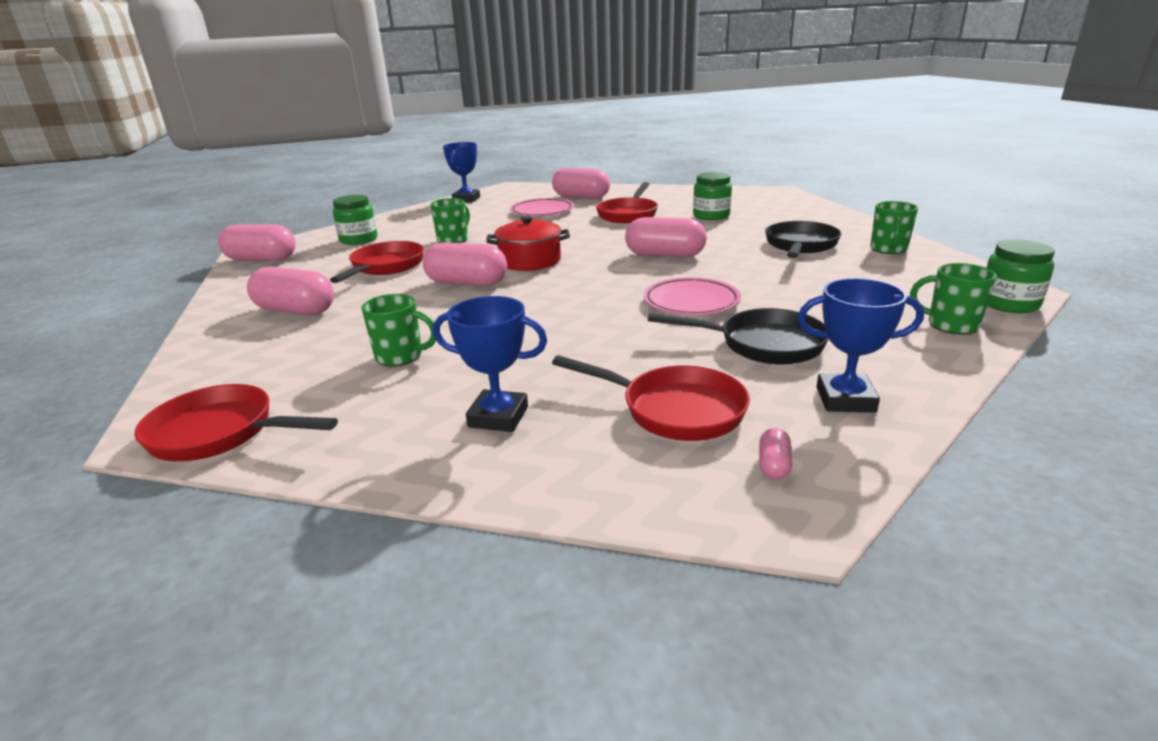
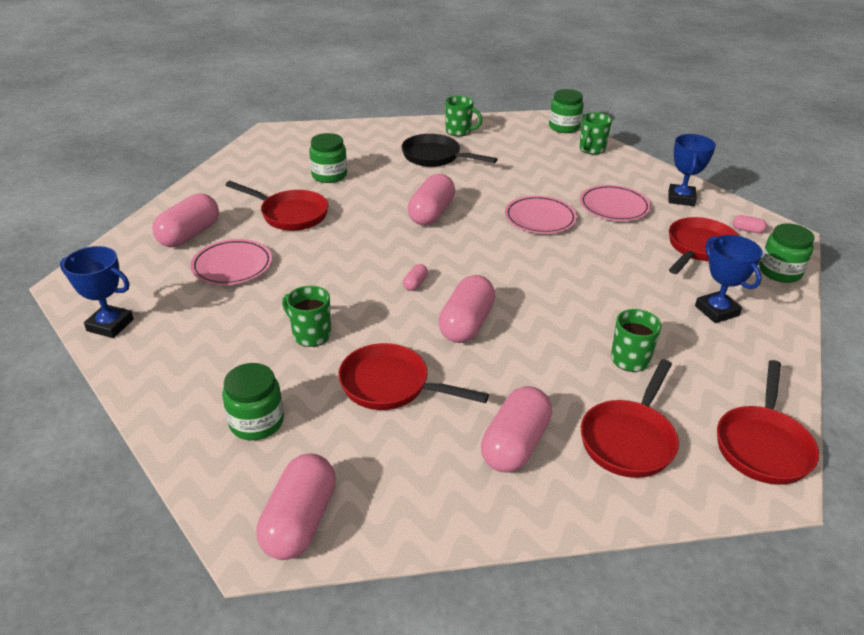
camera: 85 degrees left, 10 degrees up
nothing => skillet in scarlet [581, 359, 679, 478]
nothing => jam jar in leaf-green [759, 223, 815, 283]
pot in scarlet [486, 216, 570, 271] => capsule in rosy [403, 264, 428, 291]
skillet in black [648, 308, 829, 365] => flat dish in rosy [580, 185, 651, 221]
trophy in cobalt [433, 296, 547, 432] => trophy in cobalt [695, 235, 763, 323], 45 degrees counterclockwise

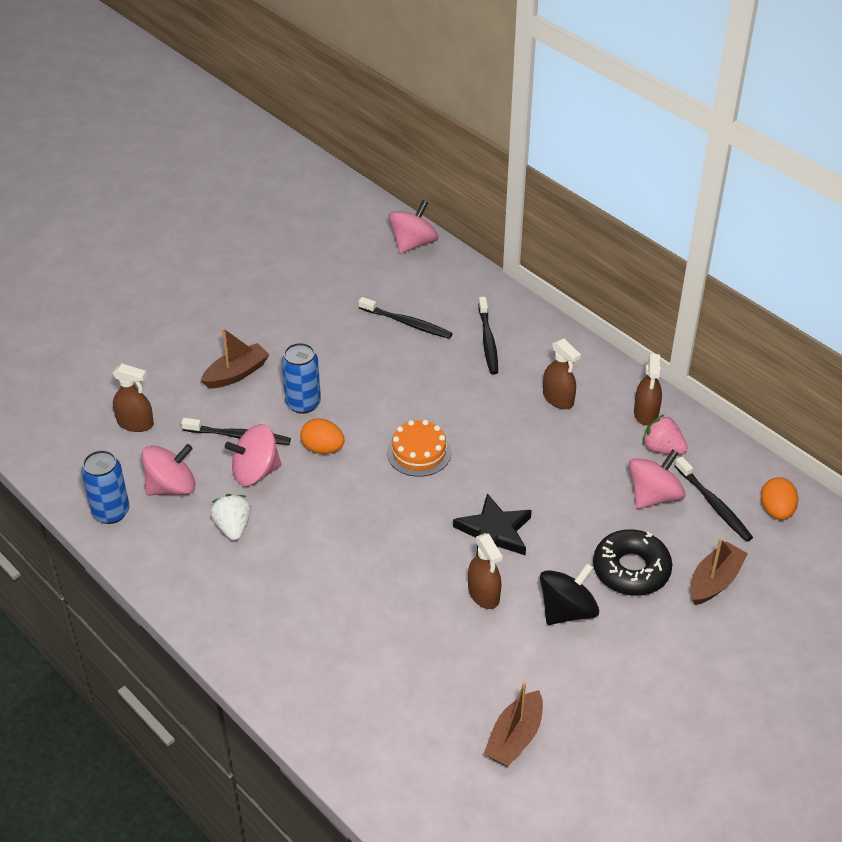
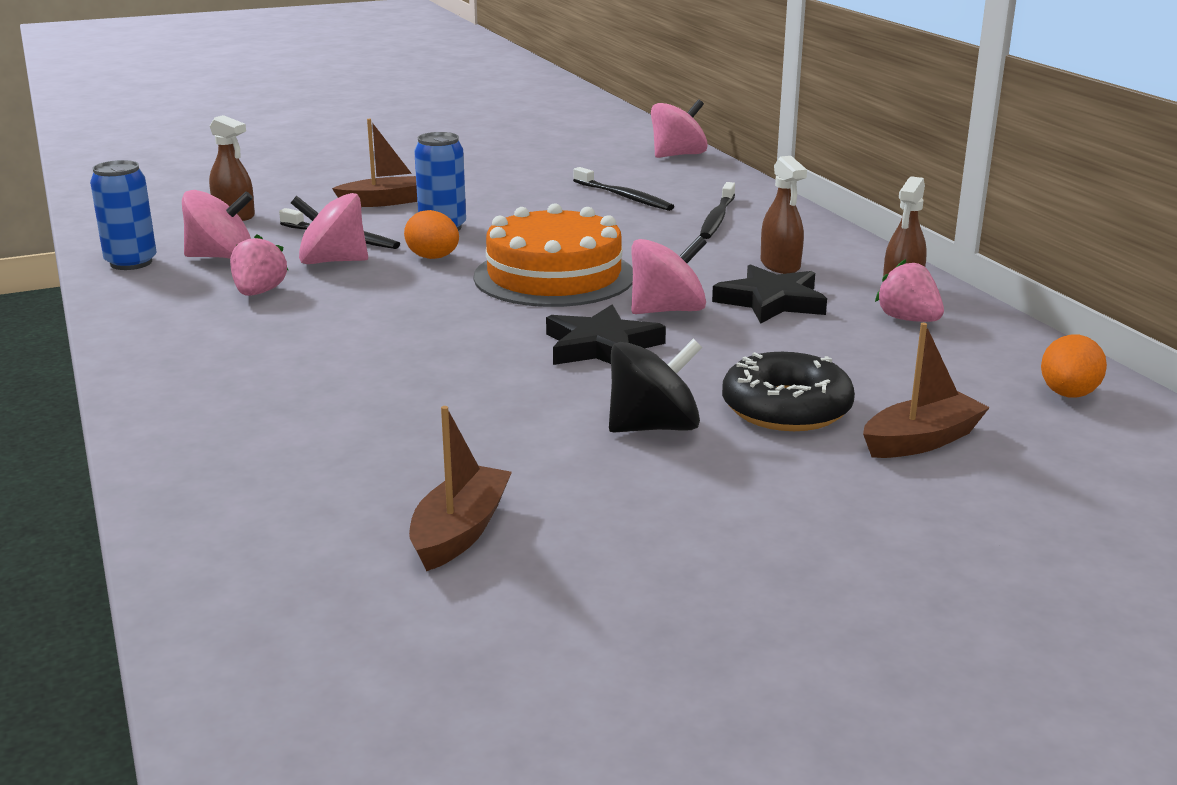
camera: 20 degrees right, 20 degrees down
sprayer in dark brown [468, 533, 502, 609] => nothing
toothbrush in black [675, 457, 753, 542] => nothing
nothing => star in black [712, 264, 827, 324]
whirligig in rosy [629, 449, 686, 509] => whirligig in rosy [631, 235, 707, 314], moved
berry in pure white [210, 494, 251, 541] => berry in rosy [230, 234, 288, 296]
toy boat in dark brown [484, 682, 543, 767] => toy boat in dark brown [409, 406, 512, 571], 150 degrees clockwise
cake in bright orange [387, 420, 452, 477] => cake in bright orange [473, 203, 633, 307], x1.74

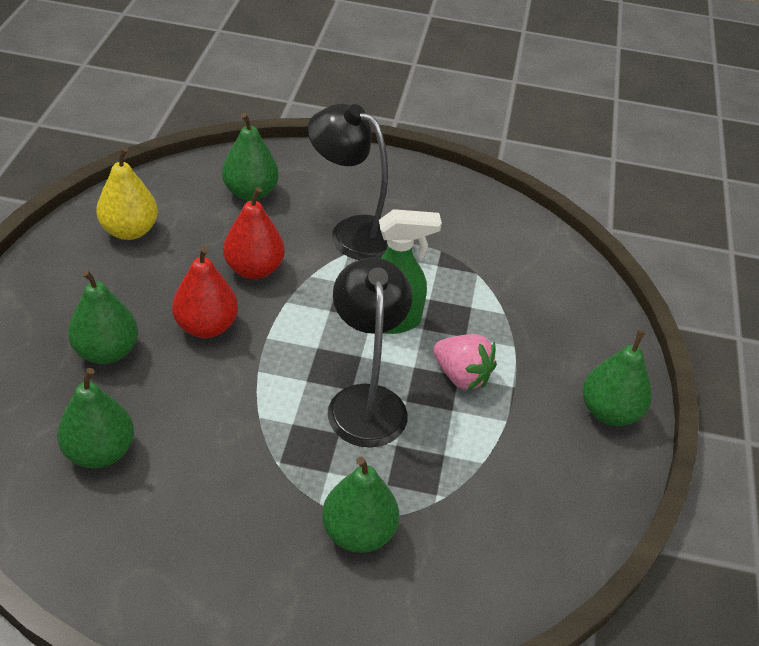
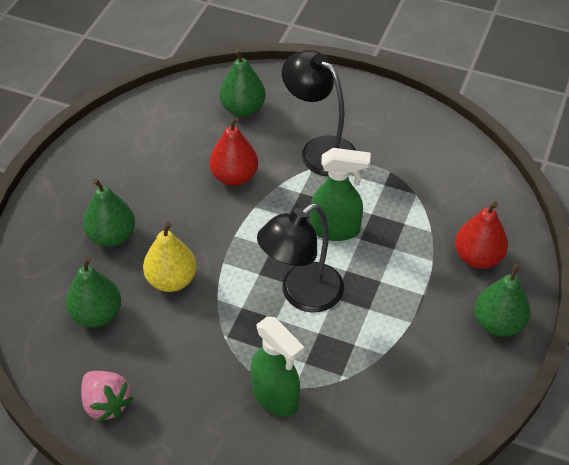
camera: 15 degrees right, 5 degrees up
pear in bright yellow [96, 147, 158, 240] => pear in bright yellow [143, 222, 197, 292], moved
pear in scarlet [172, 246, 238, 338] => pear in scarlet [455, 202, 508, 269], moved
berry in rosy [433, 334, 497, 391] => berry in rosy [81, 371, 133, 422], moved
pear in leaf-green [322, 457, 399, 553] => sprayer in leaf-green [250, 316, 304, 417]
reading lamp in black [328, 257, 412, 448] => reading lamp in black [257, 203, 344, 313], 135 degrees counterclockwise

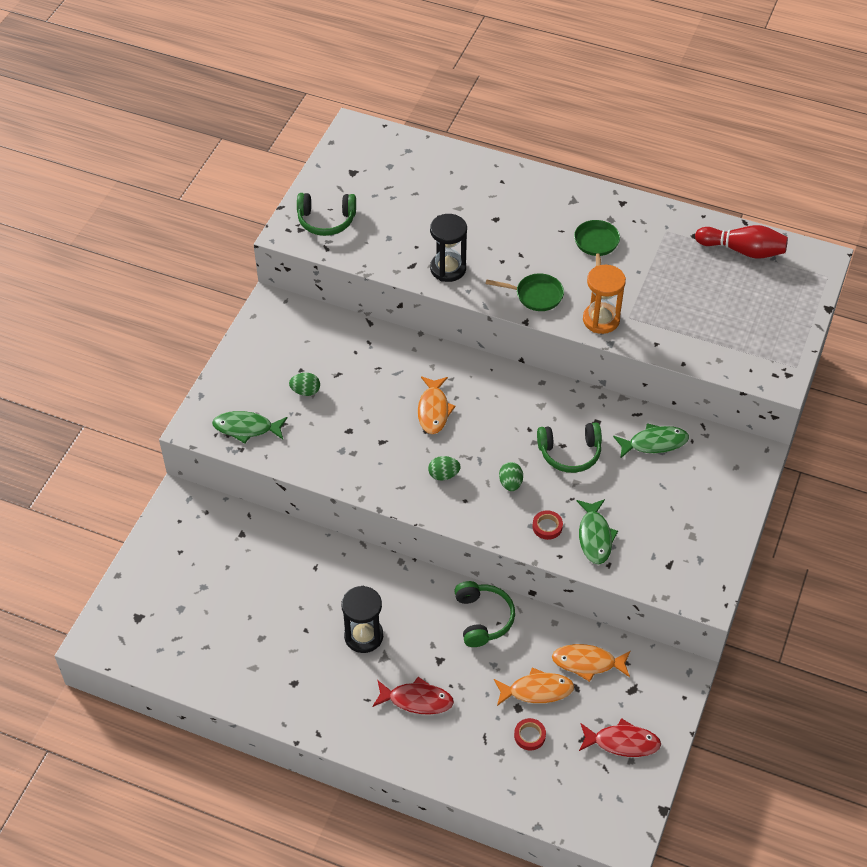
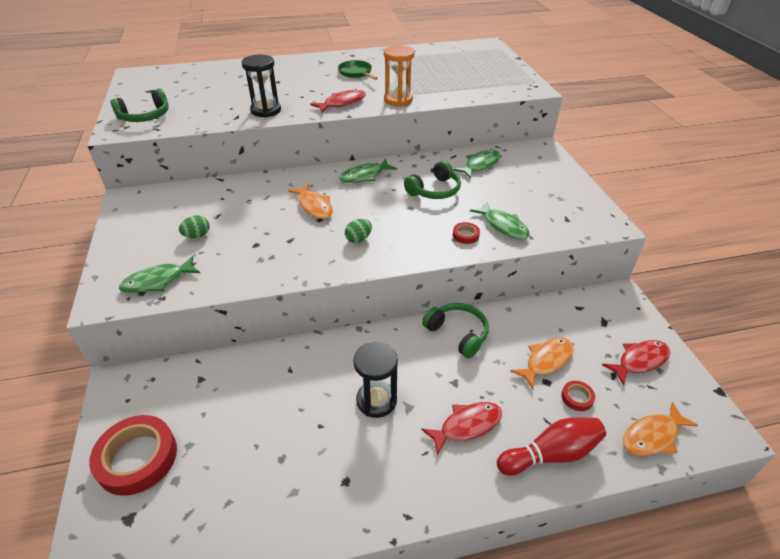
camera: 35 degrees left, 10 degrees down
egg in leaf-green [499, 462, 523, 491] => nothing
nothing => tape in scarlet [89, 415, 177, 496]
nothing => fish figure in leaf-green [339, 159, 397, 183]
fish figure in bright orange [552, 644, 631, 682] => fish figure in bright orange [623, 402, 698, 456], moved
tenpin in scarlet [695, 225, 788, 259] => tenpin in scarlet [497, 417, 606, 475], moved
skillet in leaf-green [486, 273, 564, 311] => fish figure in scarlet [310, 89, 366, 113]

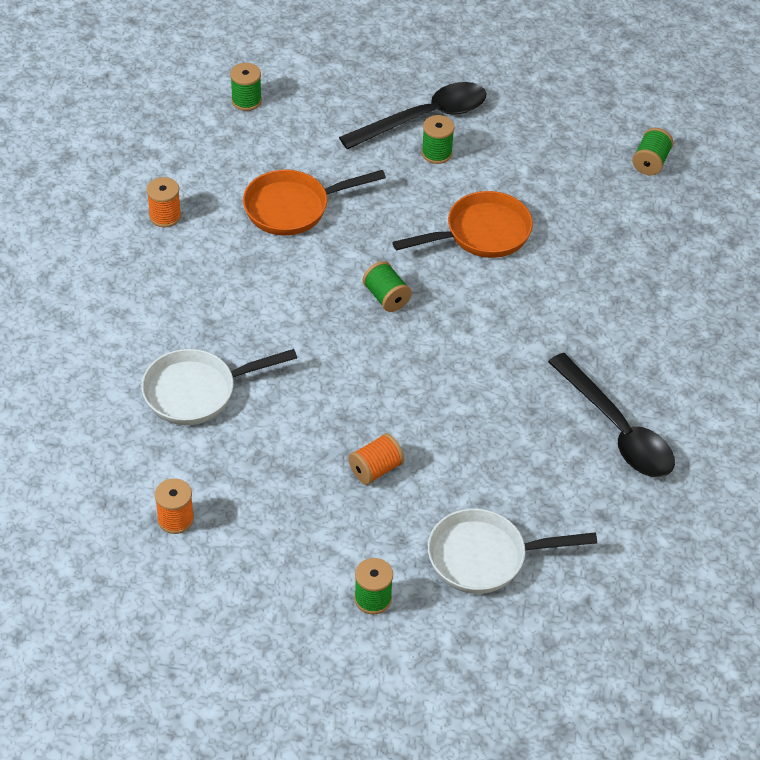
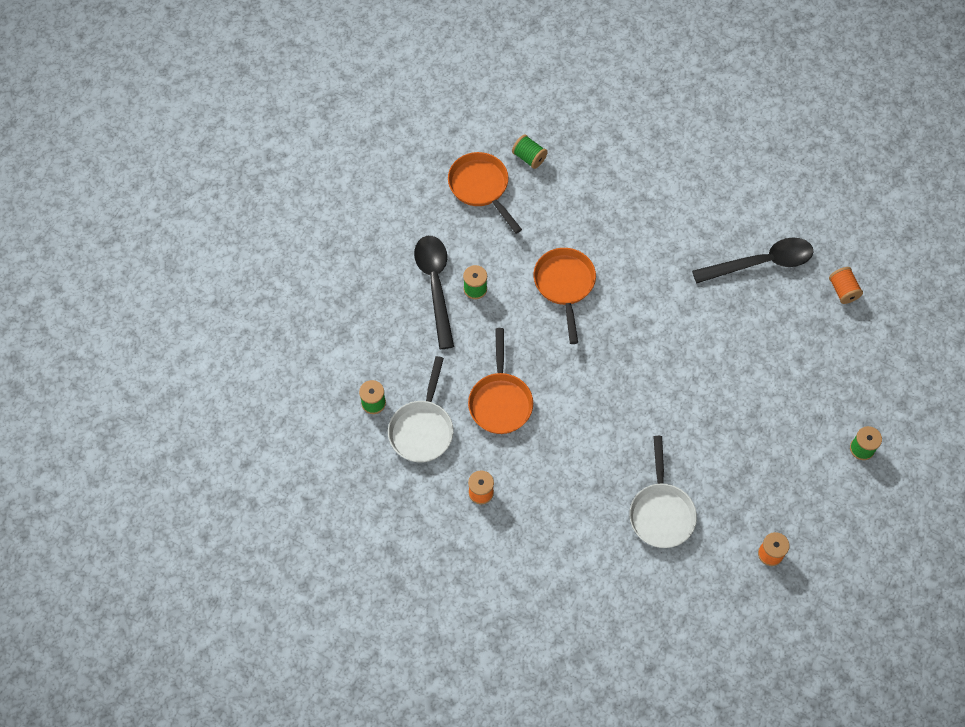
camera: 70 degrees left, 15 degrees up
reel of thread in leaf-green [363, 261, 412, 312] => nothing
nothing => skillet in bright orange [448, 152, 522, 234]
reel of thread in bright orange [348, 433, 404, 485] => reel of thread in bright orange [829, 267, 863, 304], moved
skillet in pure white [428, 509, 597, 594] => skillet in pure white [388, 356, 454, 463], moved

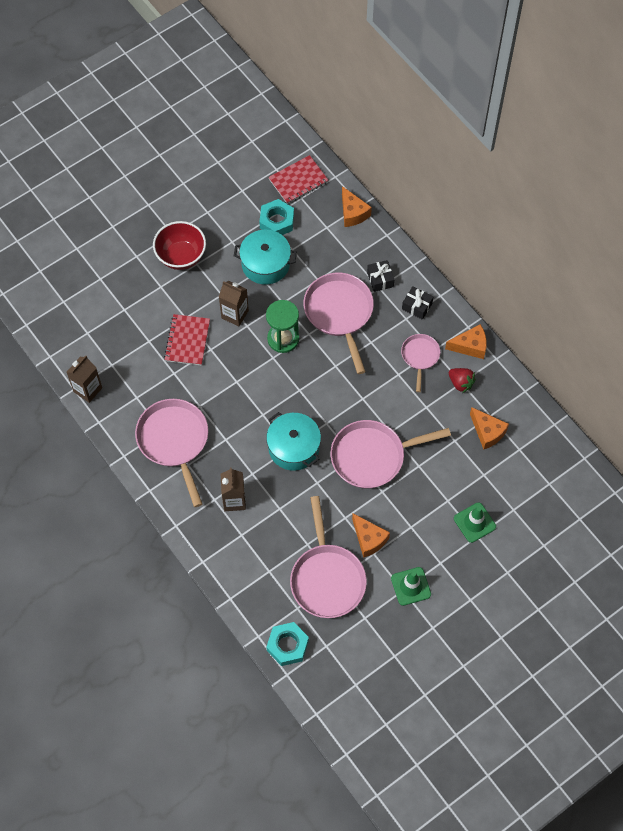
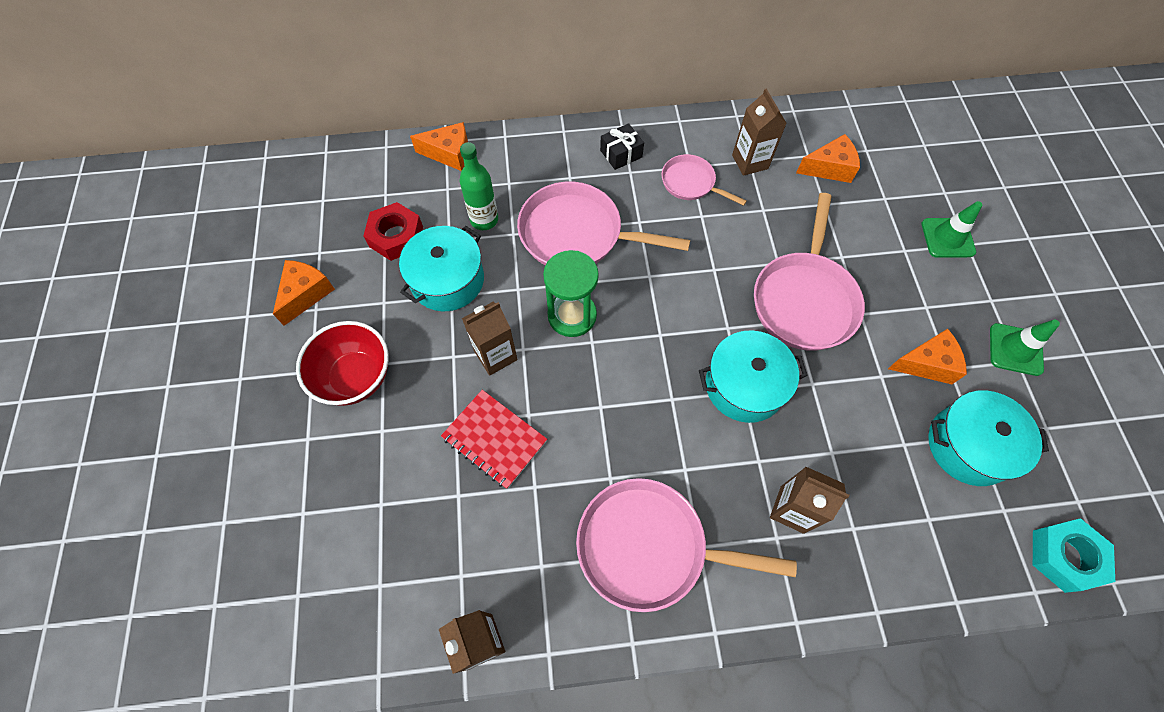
camera: 60 degrees left, 0 degrees up
notepad in scarlet [268, 155, 329, 204] => nothing
wrapped gift in black [367, 260, 394, 292] => nothing
nothing => flask in leaf-green [460, 142, 498, 230]
piece of cheese in bright orange [445, 324, 487, 359] => piece of cheese in bright orange [273, 260, 335, 326], moved
skillet in rosy [290, 496, 367, 618] => pot in aqua [928, 390, 1049, 486]
berry in scarlet [449, 368, 476, 393] => carton in dark brown [732, 89, 787, 176]
hex nut in aqua [259, 199, 294, 235] => hex nut in scarlet [363, 202, 423, 261]

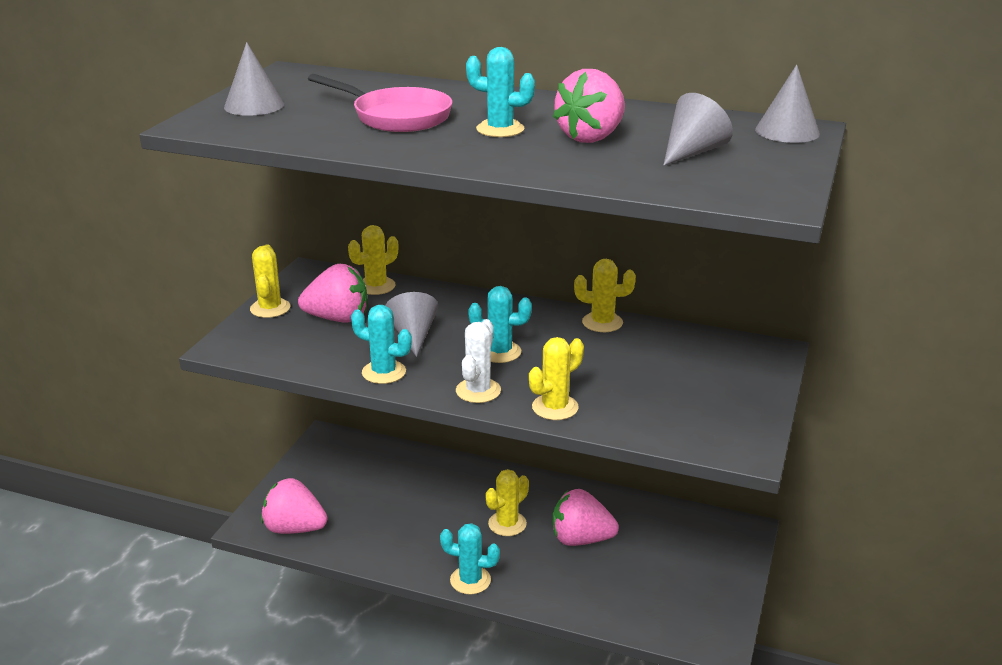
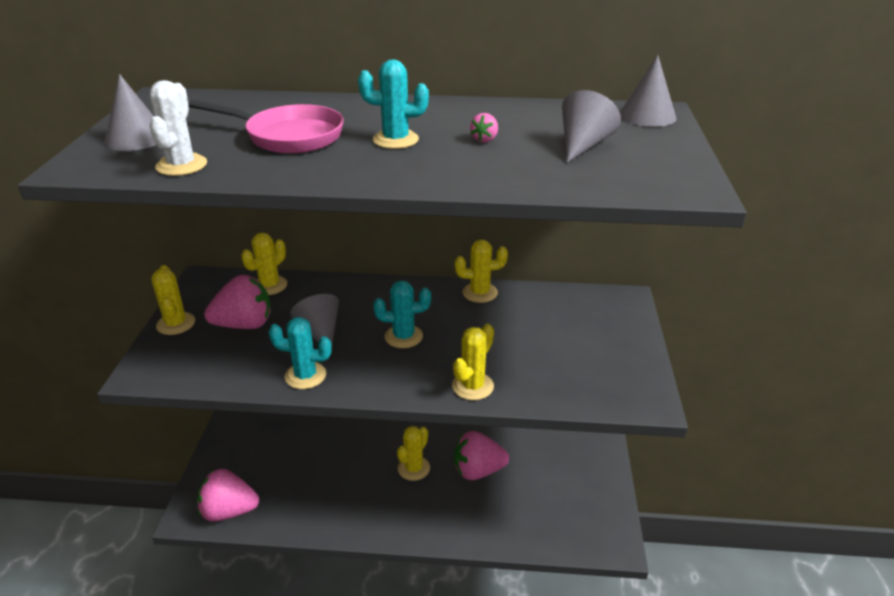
camera: 15 degrees left, 5 degrees up
prickly plant in aqua [440, 523, 500, 594] => nothing
prickly plant in pure white [456, 319, 501, 403] => prickly plant in pure white [150, 80, 207, 176], moved
berry in rosy [553, 69, 625, 143] => berry in rosy [470, 113, 498, 142], x0.42

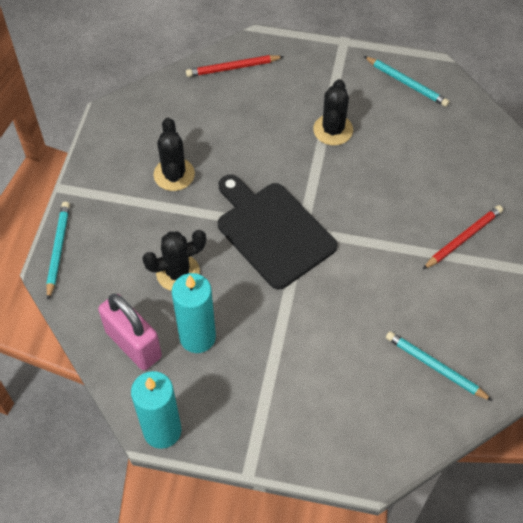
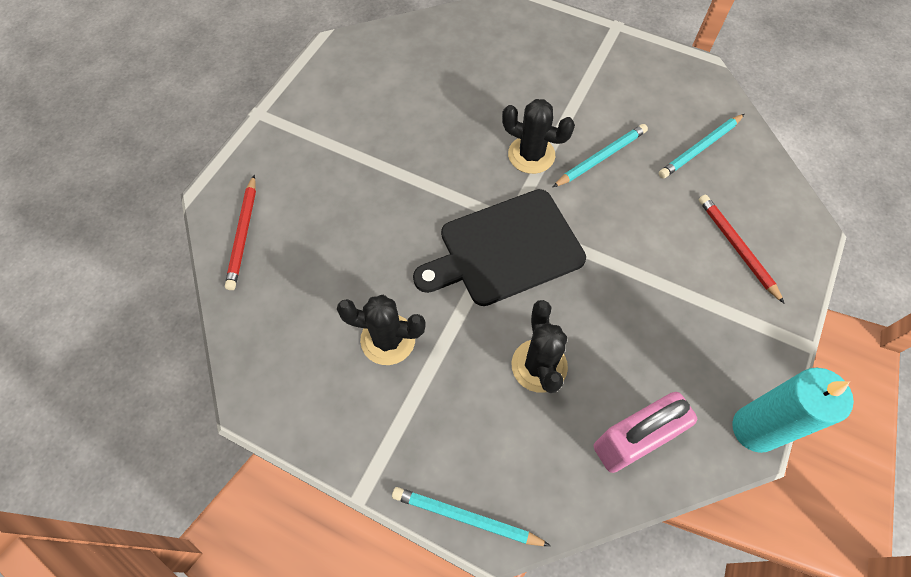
camera: 75 degrees left, 5 degrees up
pillar candle in aqua [172, 273, 216, 353] => nothing
prickly plant in black [313, 79, 353, 145] => prickly plant in black [502, 99, 575, 174], moved
pencil in aqua [364, 56, 449, 107] => pencil in aqua [553, 124, 648, 187], moved
pencil in scarlet [422, 205, 503, 270] => pencil in scarlet [699, 194, 785, 304], moved

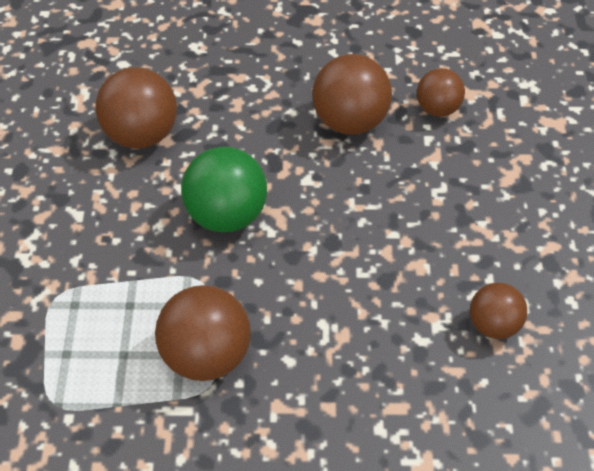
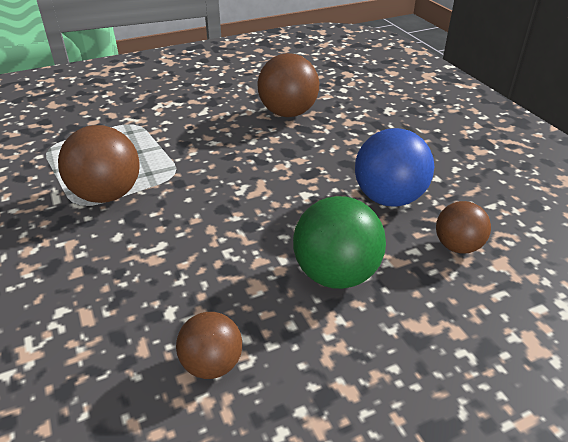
camera: 65 degrees right, 15 degrees down
sphere in leaf-green [181, 147, 267, 232] => sphere in leaf-green [293, 196, 386, 289], moved
sphere in dark brown [312, 54, 392, 135] => sphere in cobalt [355, 128, 434, 207]

